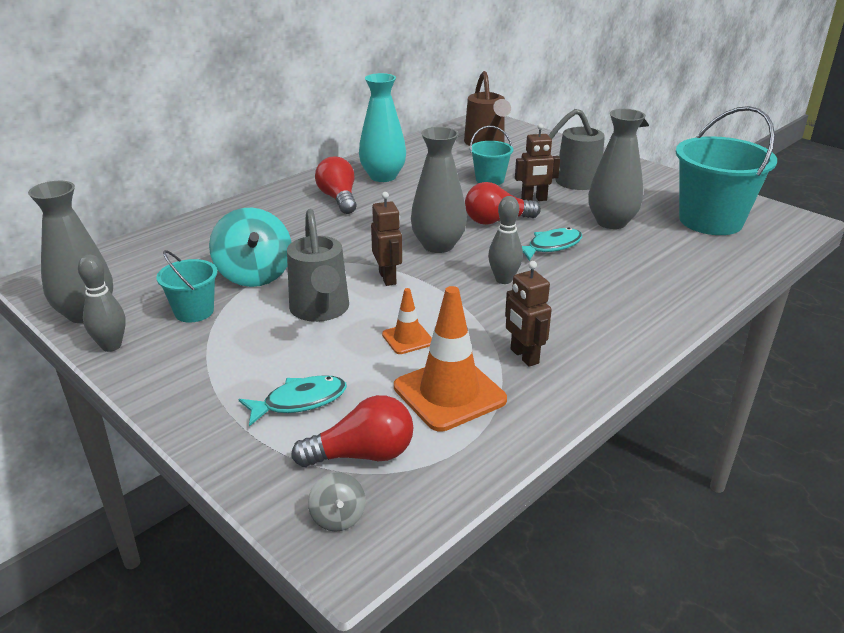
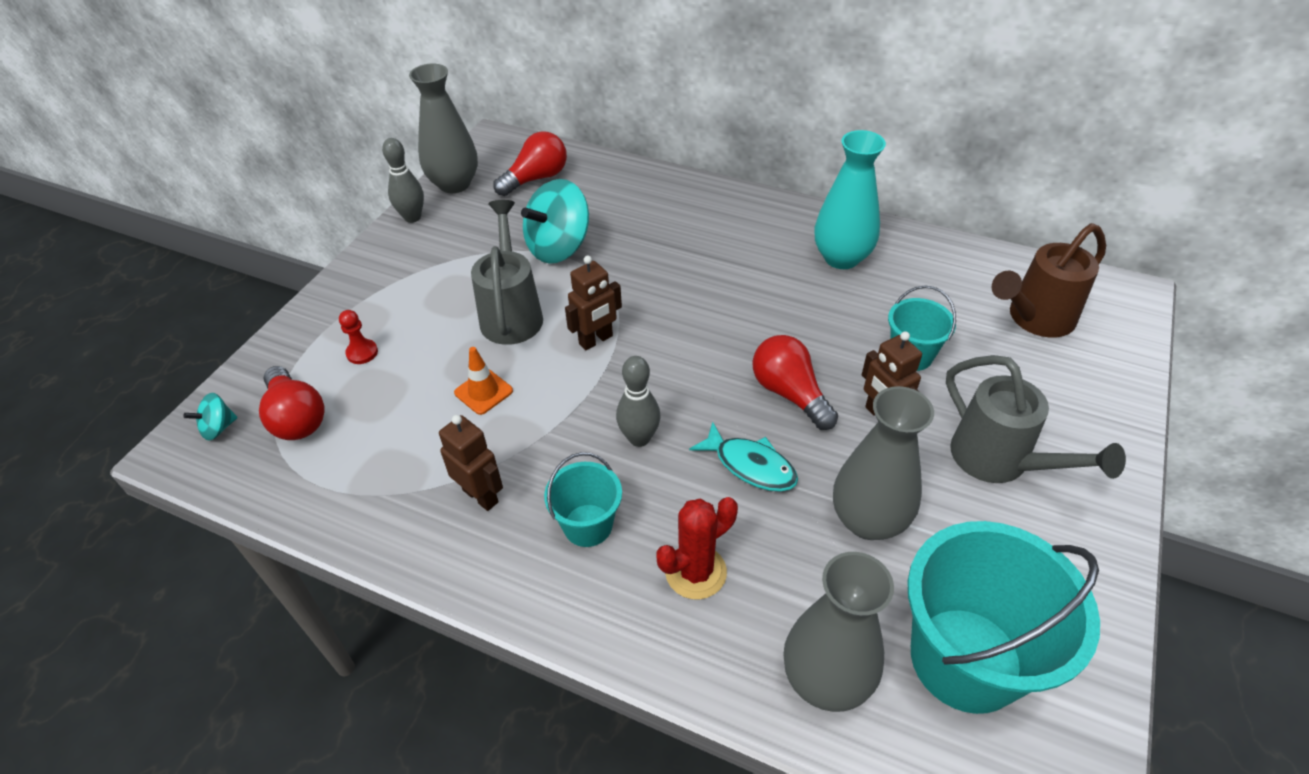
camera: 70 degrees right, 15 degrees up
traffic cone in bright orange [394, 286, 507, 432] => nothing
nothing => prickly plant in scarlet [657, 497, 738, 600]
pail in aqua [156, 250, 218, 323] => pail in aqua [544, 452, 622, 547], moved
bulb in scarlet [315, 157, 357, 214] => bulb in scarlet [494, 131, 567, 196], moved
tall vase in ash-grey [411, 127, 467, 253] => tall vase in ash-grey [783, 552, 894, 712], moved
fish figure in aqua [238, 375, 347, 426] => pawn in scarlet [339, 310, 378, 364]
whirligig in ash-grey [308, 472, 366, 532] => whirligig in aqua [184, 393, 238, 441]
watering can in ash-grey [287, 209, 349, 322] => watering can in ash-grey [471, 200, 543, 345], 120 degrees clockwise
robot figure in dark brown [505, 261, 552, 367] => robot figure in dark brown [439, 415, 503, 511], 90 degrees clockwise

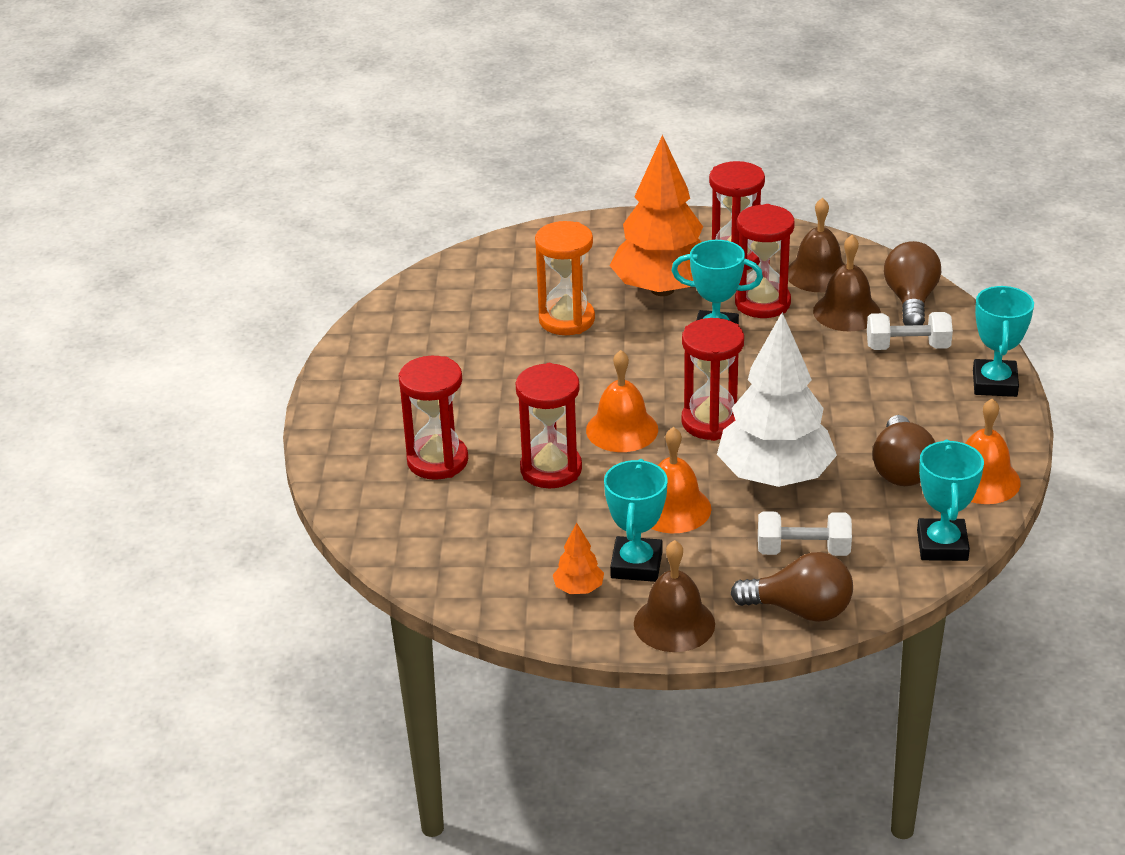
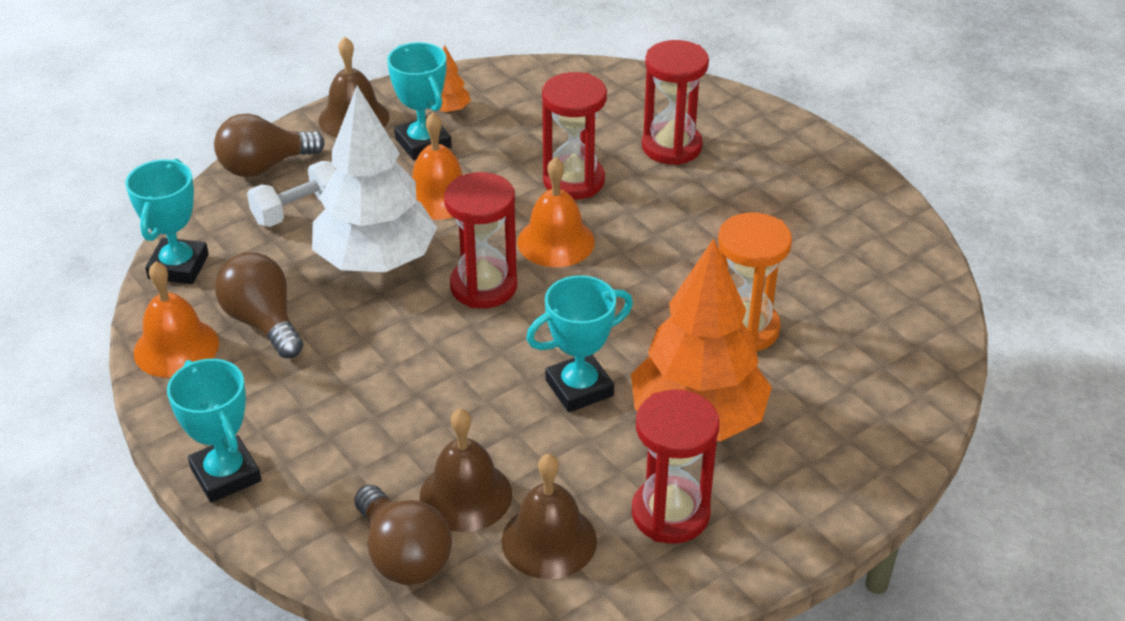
camera: 140 degrees right, 5 degrees up
sandglass in scarlet [735, 204, 795, 318] => nothing
dumbbell in pure white [867, 312, 953, 350] => nothing
trophy in aqua [917, 439, 984, 561] => trophy in aqua [125, 159, 209, 284], 45 degrees clockwise

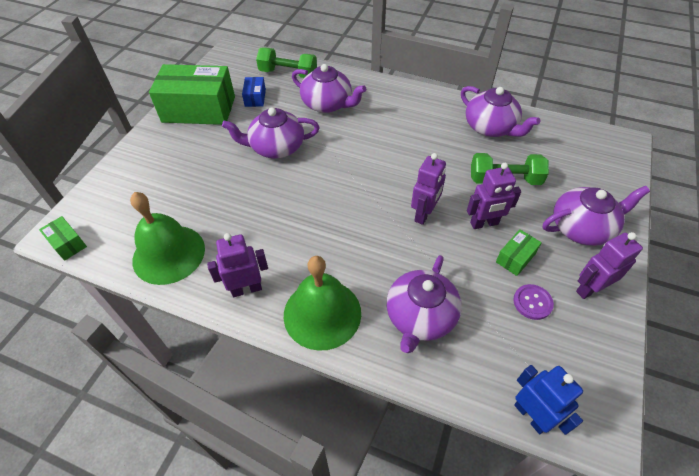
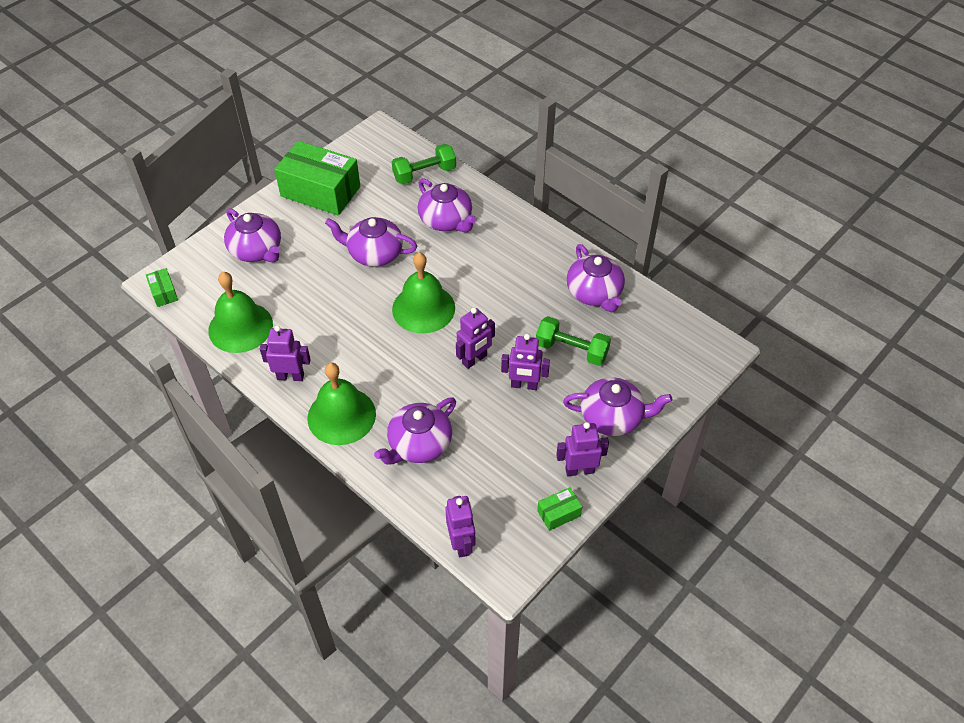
camera: 20 degrees right, 0 degrees up
package in cobalt [242, 77, 266, 107] => nothing
shirt button in royal purple [513, 284, 554, 320] => nothing
nothing => tea pot in royal purple [224, 208, 281, 262]
nothing => school bell in leaf-green [392, 252, 455, 333]
package in leaf-green [496, 229, 542, 276] => package in leaf-green [537, 487, 582, 531], moved
robot figure in cobalt [514, 365, 583, 435] => robot figure in royal purple [445, 496, 475, 558]
dumbbell in leaf-green [256, 47, 317, 78] => dumbbell in leaf-green [392, 144, 456, 184], 60 degrees counterclockwise

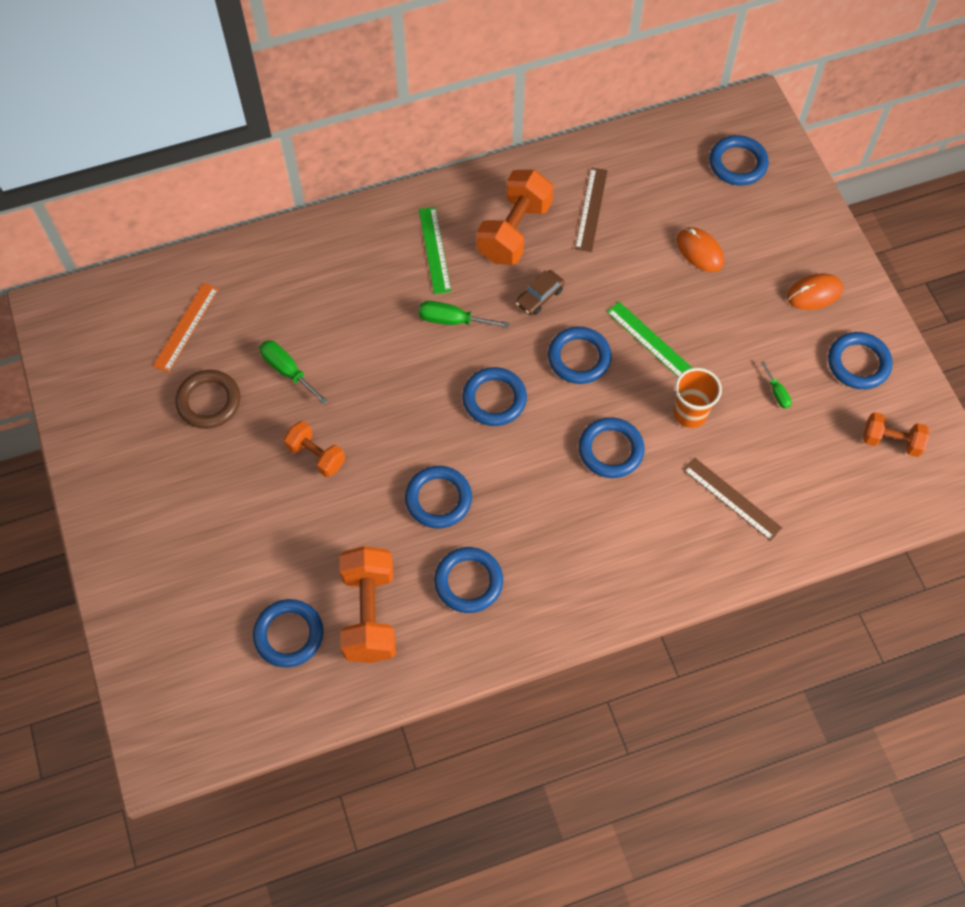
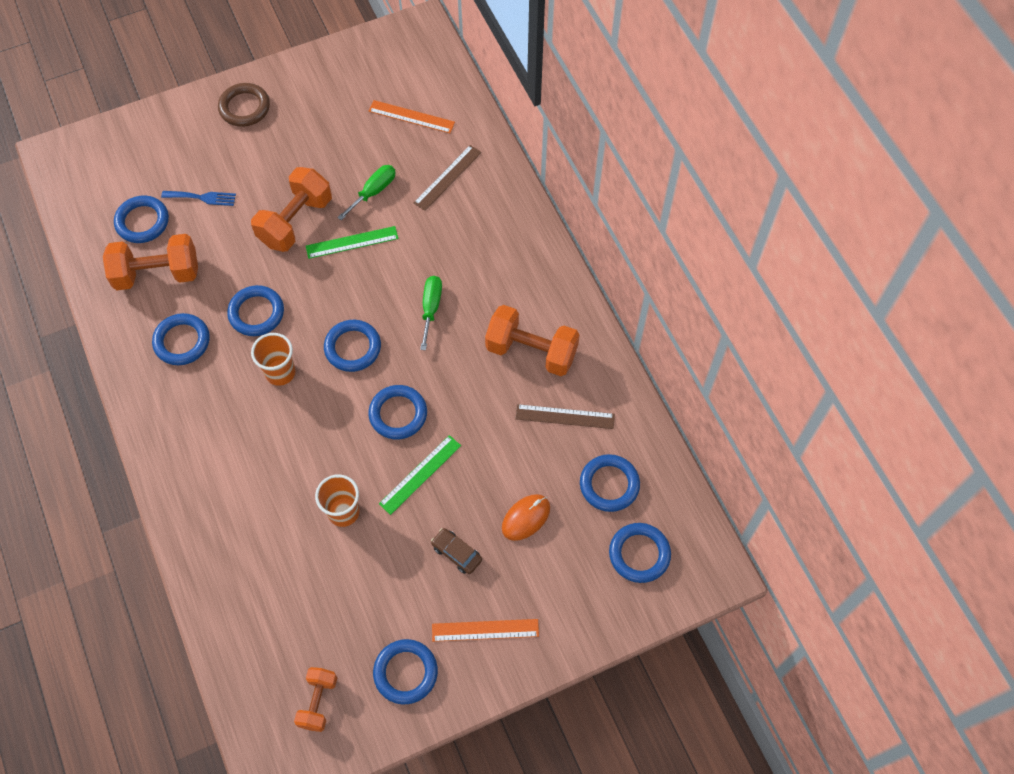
camera: 85 degrees right, 0 degrees up
flat screwdriver in leaf-green [761, 361, 792, 408] => nothing
nothing => fork in cobalt [161, 191, 236, 206]
nothing => beaker in bright orange [251, 333, 295, 386]
hoop in dark brown [175, 370, 240, 429] => hoop in dark brown [218, 83, 270, 127], moved
ruler in leaf-green [419, 207, 451, 294] => ruler in leaf-green [306, 226, 398, 259], moved
car in dark brown [516, 270, 565, 315] => car in dark brown [431, 528, 482, 574], moved
hoop in cobalt [579, 417, 645, 478] => hoop in cobalt [580, 454, 640, 512], moved
ruler in dark brown [683, 458, 782, 541] => ruler in dark brown [414, 145, 482, 211], moved
computer mouse in bright orange [787, 273, 843, 310] => ruler in bright orange [432, 619, 539, 642]
dumbbell in bright orange [284, 421, 345, 477] => dumbbell in bright orange [251, 167, 332, 252], x1.70

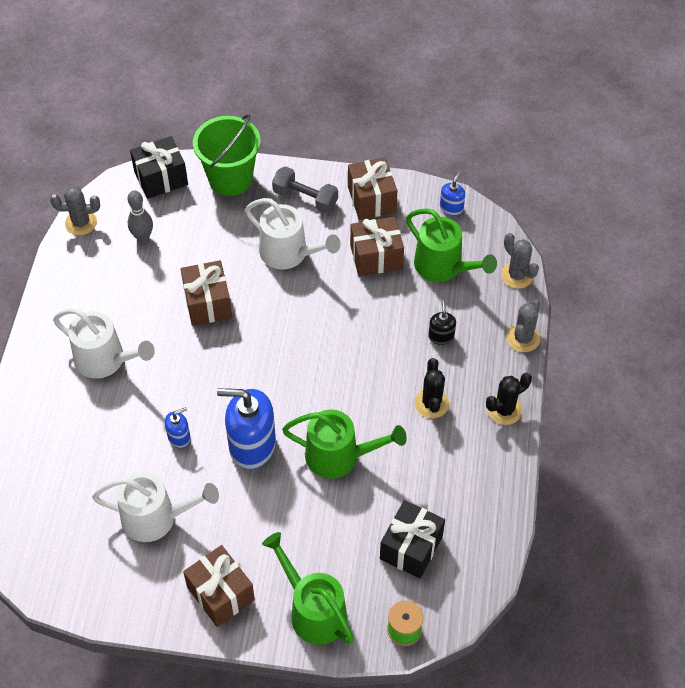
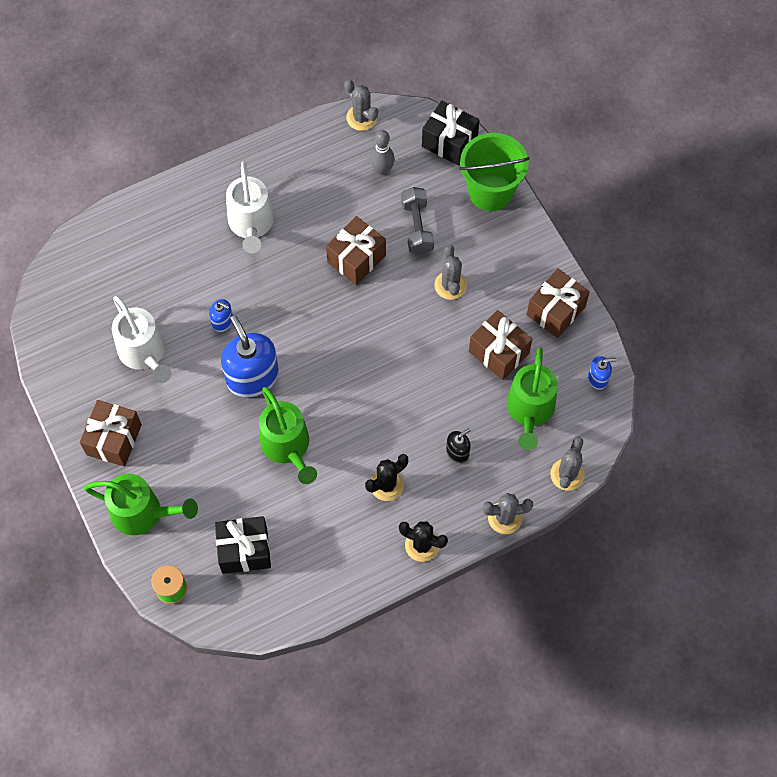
camera: 55 degrees right, 10 degrees up
dumbbell in ash-grey [272, 166, 338, 213] => dumbbell in ash-grey [401, 187, 434, 255], moved
watering can in pure white [245, 198, 341, 269] => prickly plant in ash-grey [434, 245, 467, 300]
watering can in leaf-green [262, 532, 354, 645] => watering can in leaf-green [84, 474, 198, 535], 90 degrees clockwise

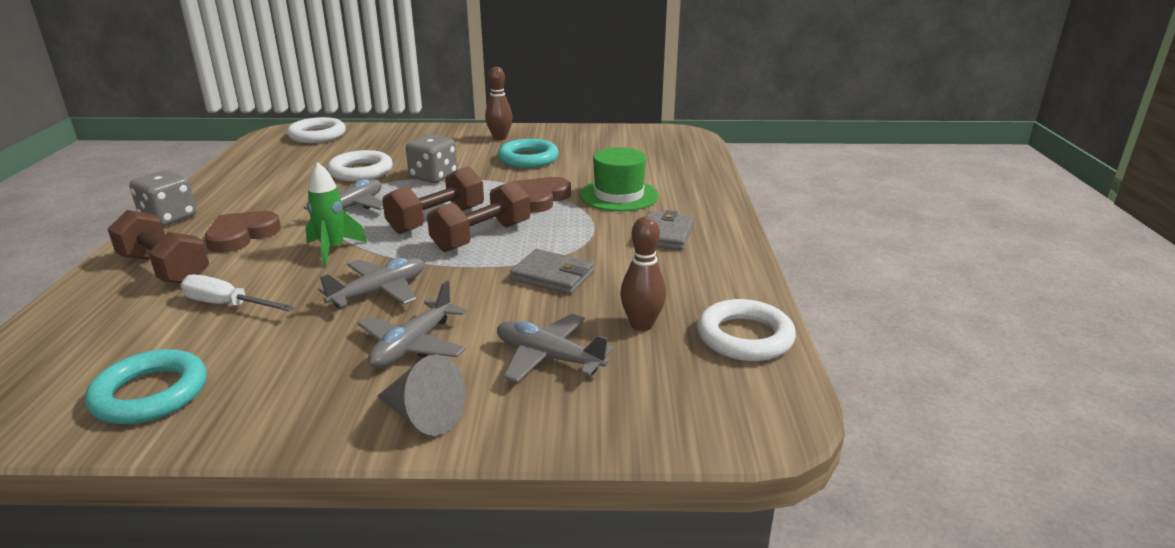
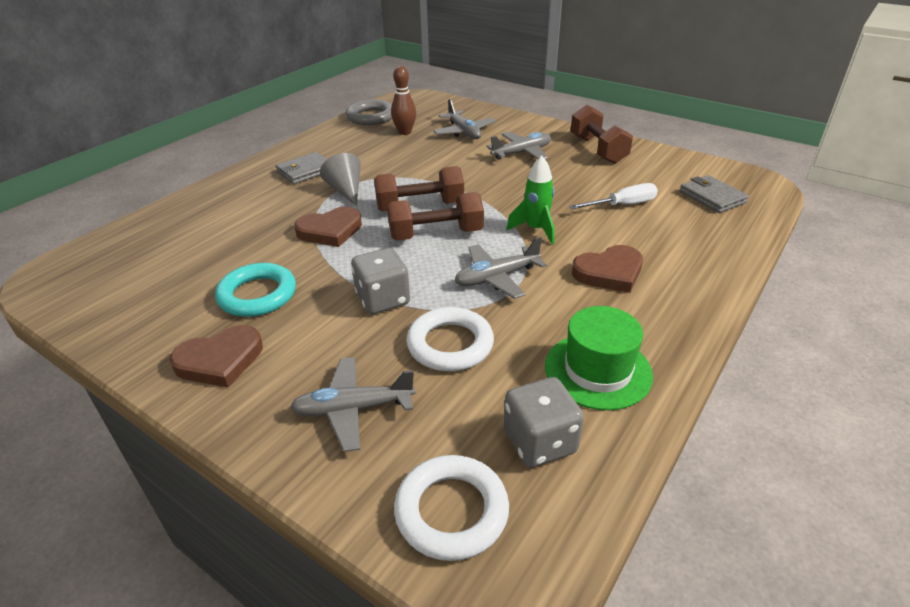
camera: 145 degrees left, 10 degrees up
hoop in aqua [85, 349, 207, 424] => nothing
dumbbell in dark brown [108, 210, 209, 283] => dumbbell in dark brown [571, 105, 633, 164], moved
dice in ash-grey [129, 170, 197, 226] => dice in ash-grey [504, 377, 584, 467], moved
toy plane in ash-grey [318, 258, 425, 309] => toy plane in ash-grey [290, 357, 416, 452], moved
cone shape in ash-grey [377, 355, 466, 436] => cone shape in ash-grey [320, 153, 361, 206], moved
billfold in ash-grey [510, 249, 595, 294] => billfold in ash-grey [680, 175, 749, 213], moved
tall hat in leaf-green [580, 147, 658, 211] => tall hat in leaf-green [545, 306, 653, 410], moved
tenpin in dark brown [485, 67, 513, 140] => love heart in dark brown [170, 325, 263, 388]
hoop in pure white [697, 299, 796, 361] => hoop in ash-grey [346, 100, 392, 125]
flat screwdriver in pure white [180, 275, 295, 311] => flat screwdriver in pure white [569, 183, 658, 209], 75 degrees counterclockwise

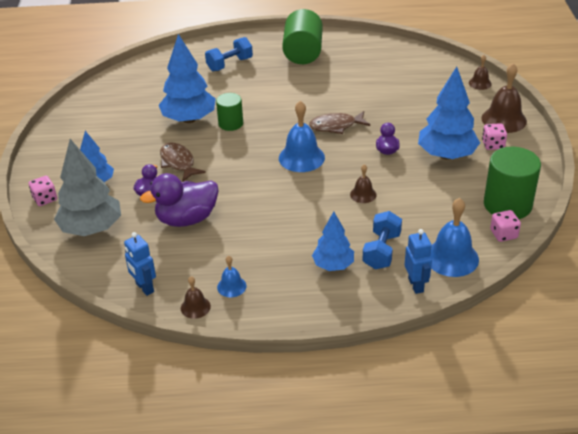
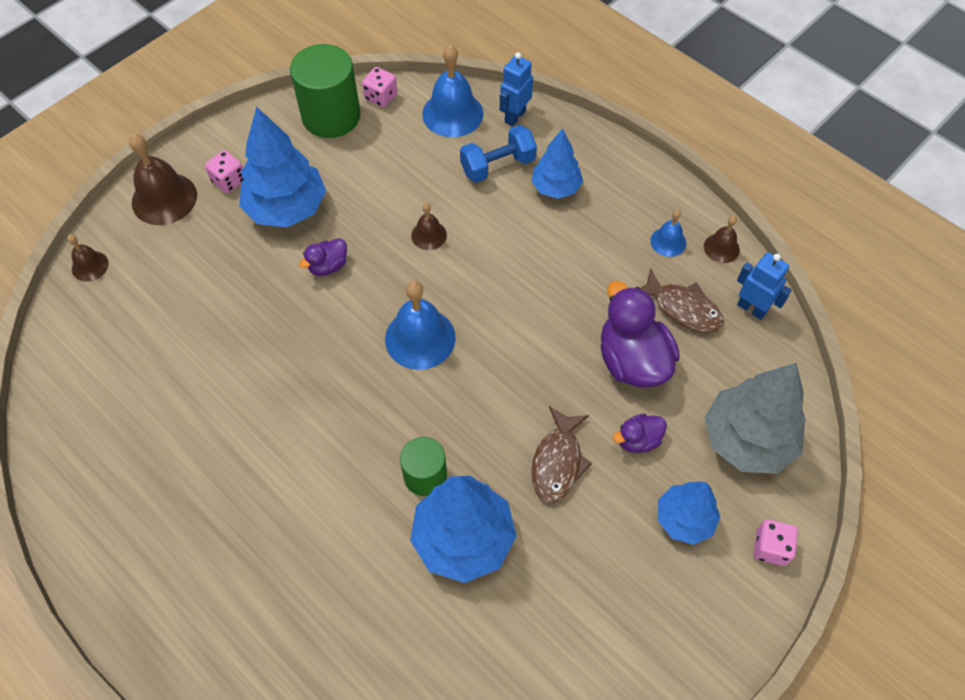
camera: 135 degrees left, 20 degrees up
dumbbell in cobalt [205, 37, 253, 71] => nothing
solid cylinder in leaf-green [282, 9, 323, 64] => nothing
fish figure in dark brown [309, 111, 370, 134] => fish figure in dark brown [641, 268, 724, 333], moved
robot figure in cobalt [124, 232, 156, 296] => robot figure in cobalt [737, 252, 792, 320], 60 degrees counterclockwise
toy duck in royal purple [140, 173, 218, 227] => toy duck in royal purple [601, 281, 680, 387], 135 degrees counterclockwise

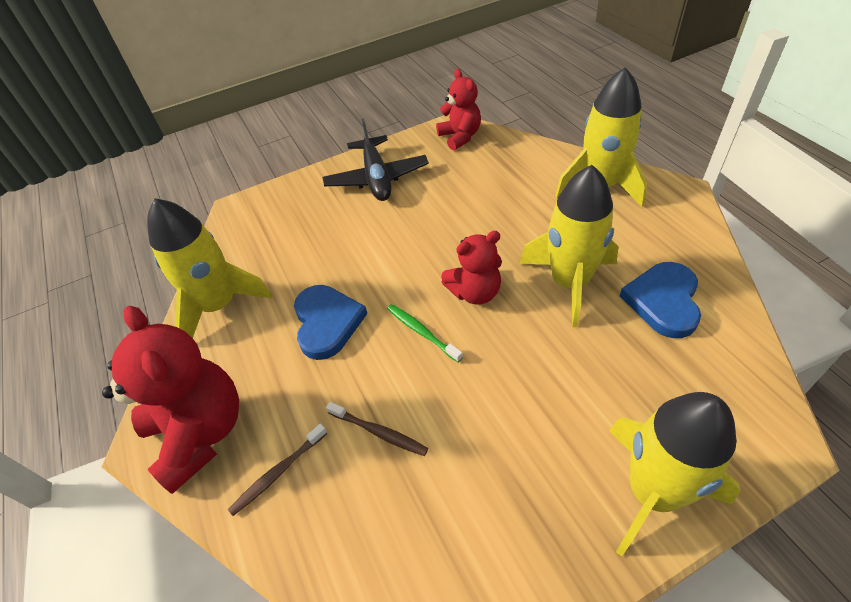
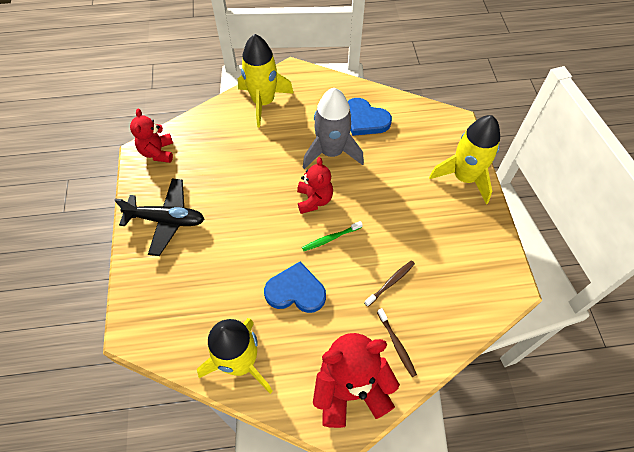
camera: 75 degrees left, 10 degrees up
spaceship in bright yellow [520, 165, 619, 327] => spaceship in ash-grey [303, 88, 364, 169]
teddy in scarlet [436, 69, 481, 150] => teddy in scarlet [130, 109, 173, 163], 90 degrees counterclockwise

